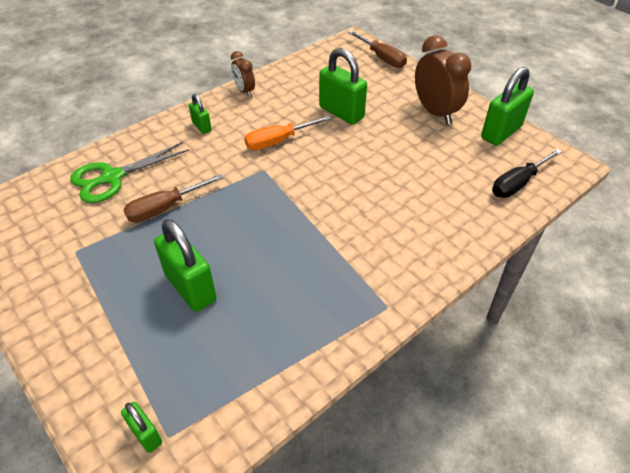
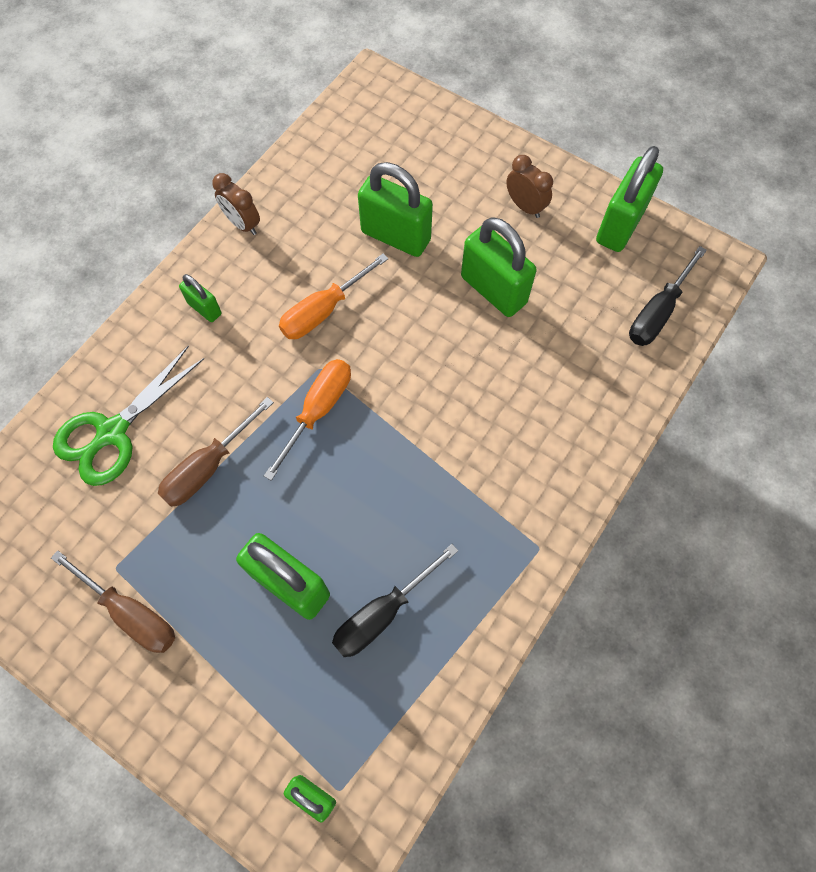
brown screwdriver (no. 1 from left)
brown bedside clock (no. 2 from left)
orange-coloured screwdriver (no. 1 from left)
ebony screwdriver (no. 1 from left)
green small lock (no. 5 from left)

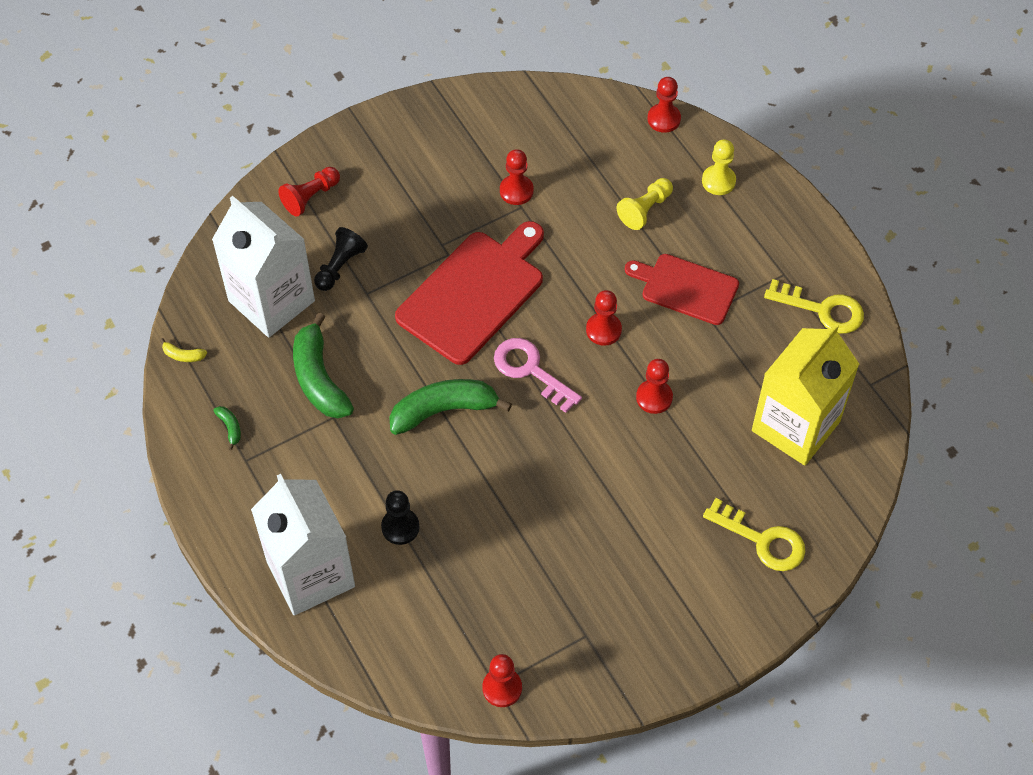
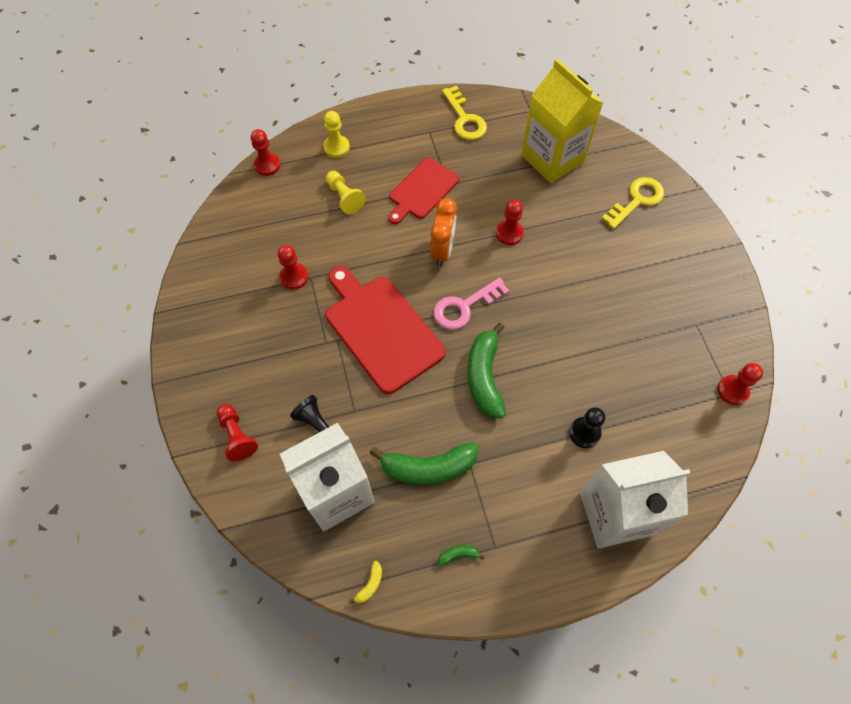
orange-coloured bedside clock
golden door key (no. 1 from left)

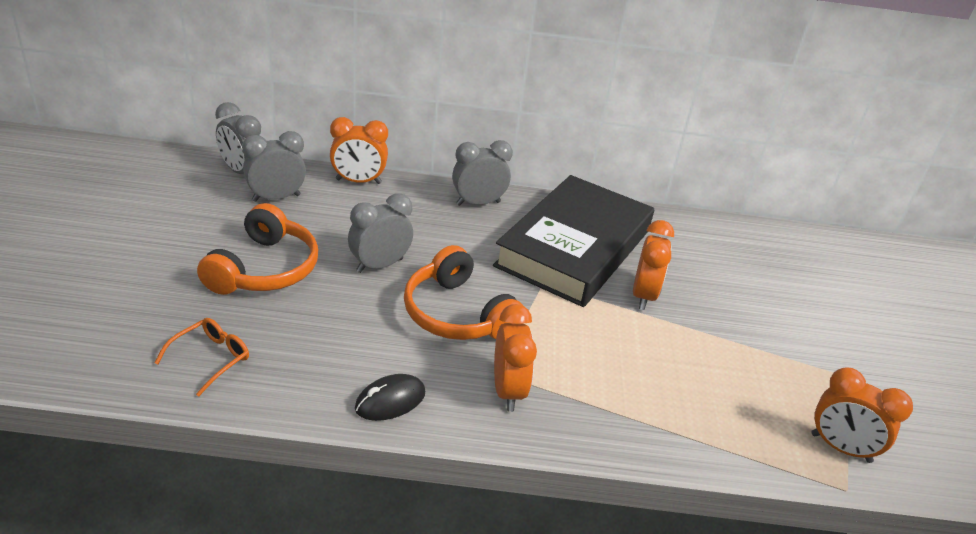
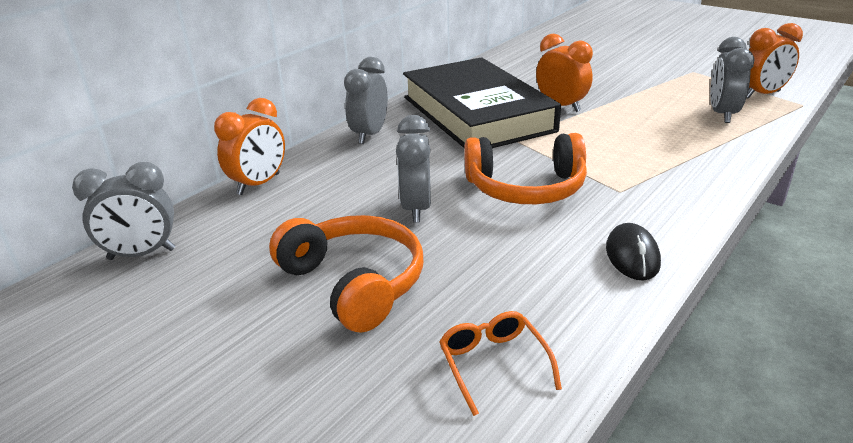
grey bedside clock (no. 4 from left)
orange-coloured bedside clock (no. 2 from left in the first image)

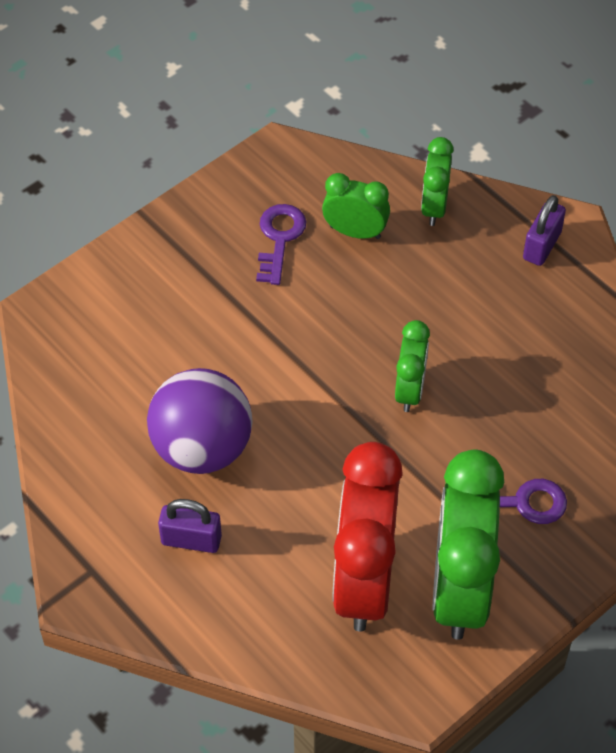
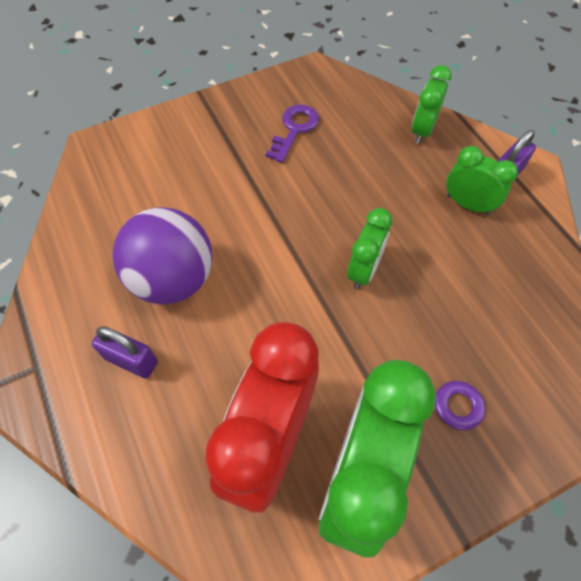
green bedside clock (no. 4 from left)

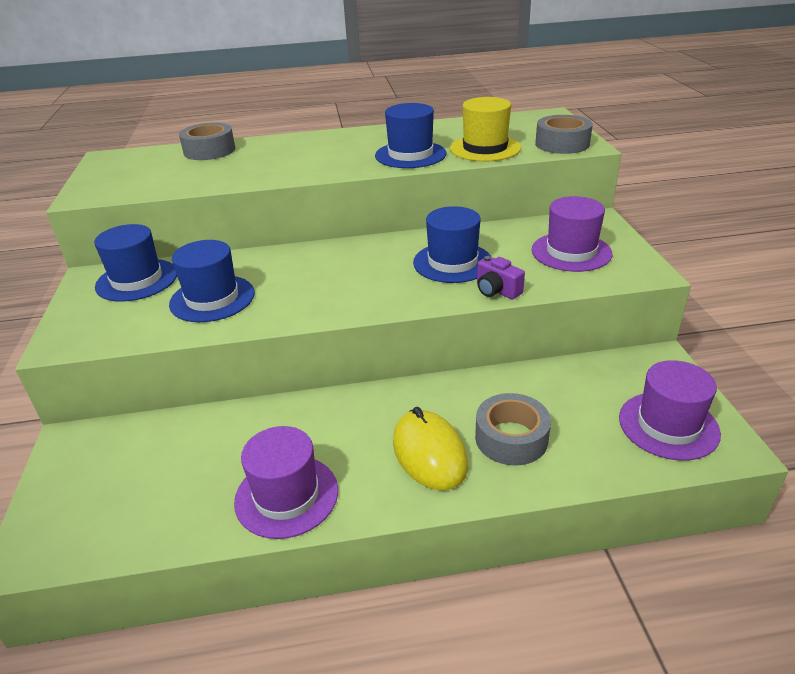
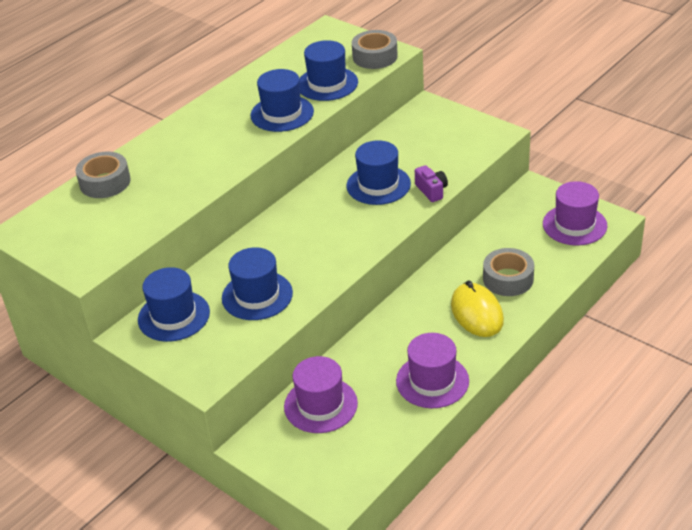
golden PC mouse
cobalt top hat (no. 4 from left)
royal purple photo camera
royal purple top hat (no. 1 from left)

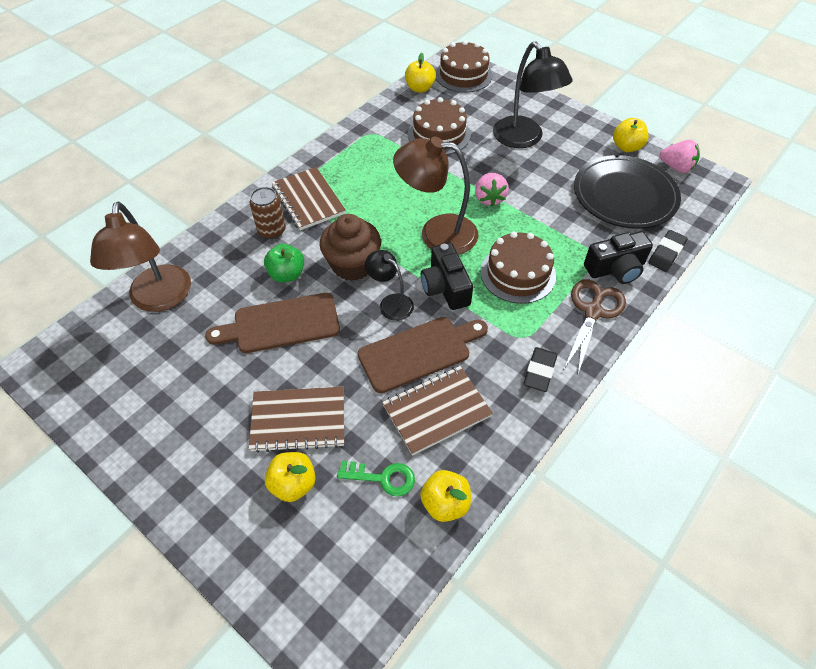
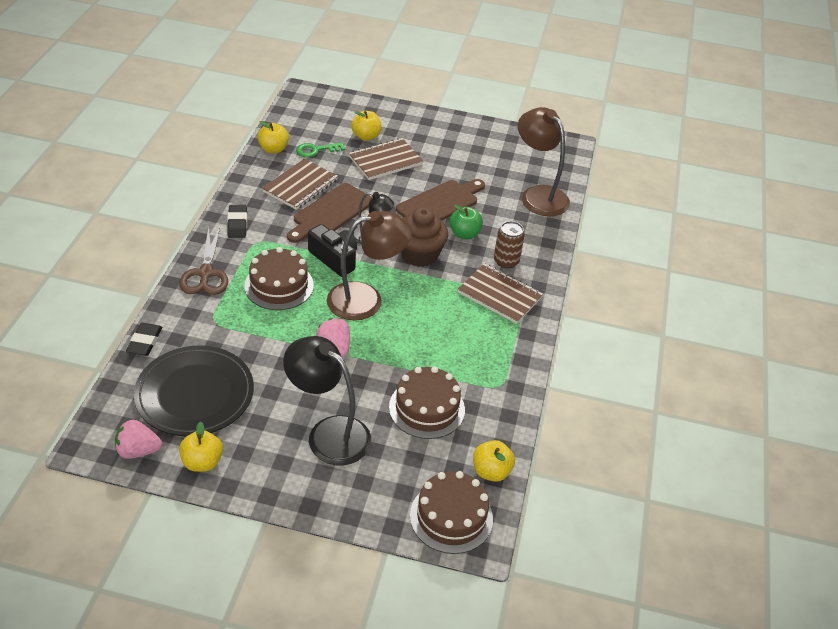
ebony photo camera (no. 2 from left in the first image)

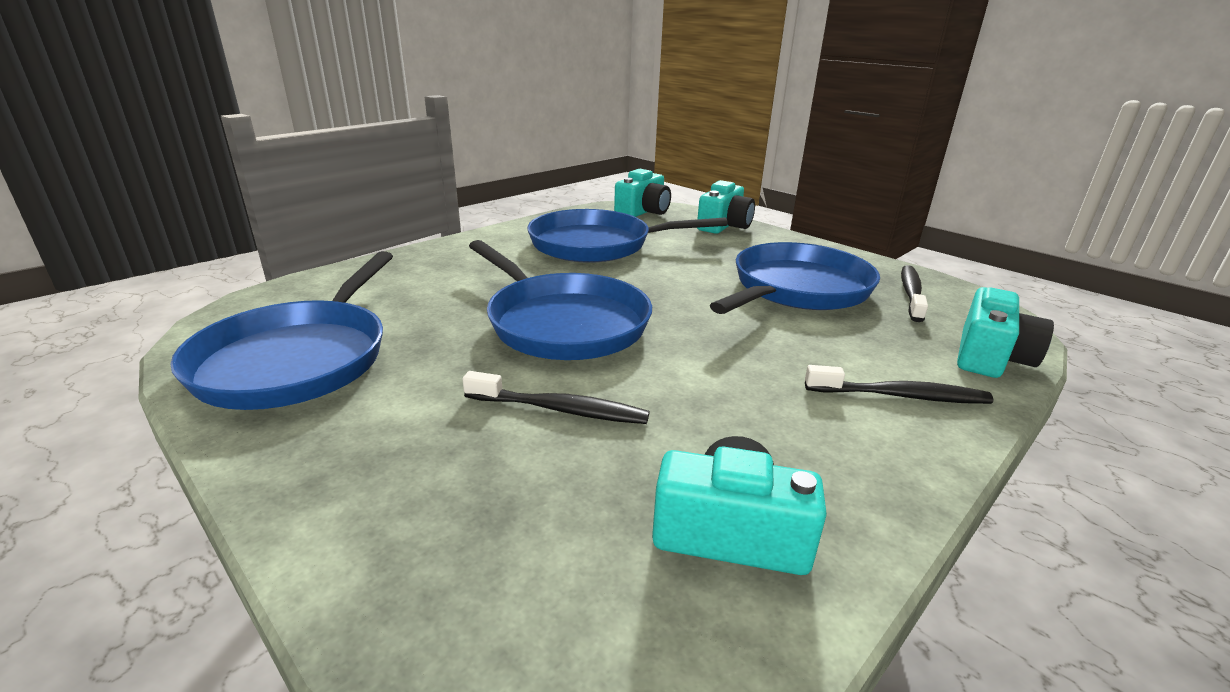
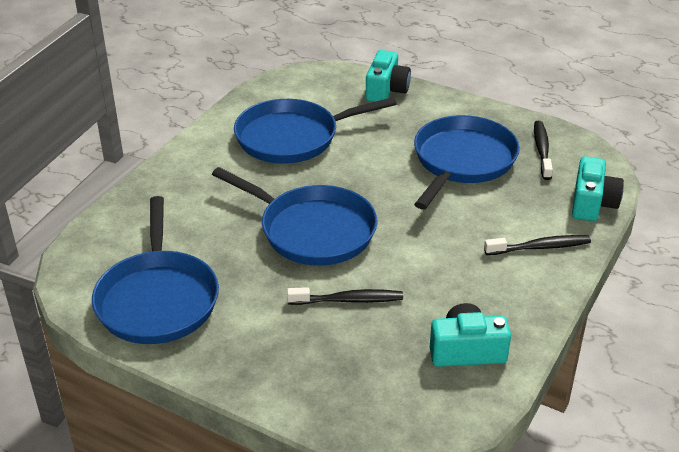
aqua photo camera (no. 1 from left in the first image)

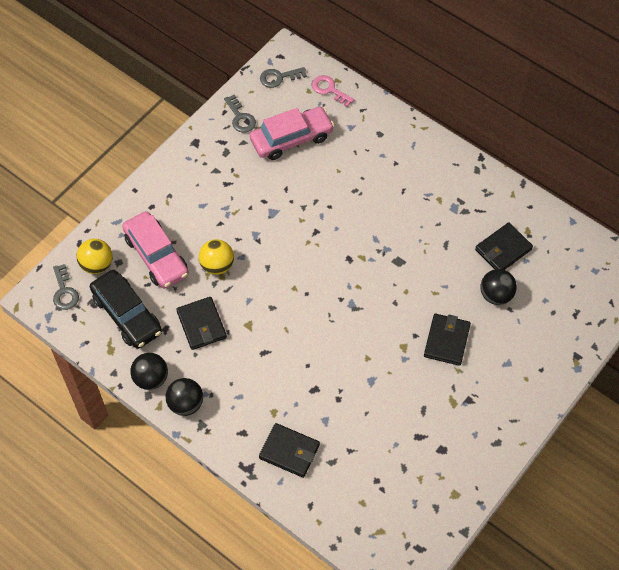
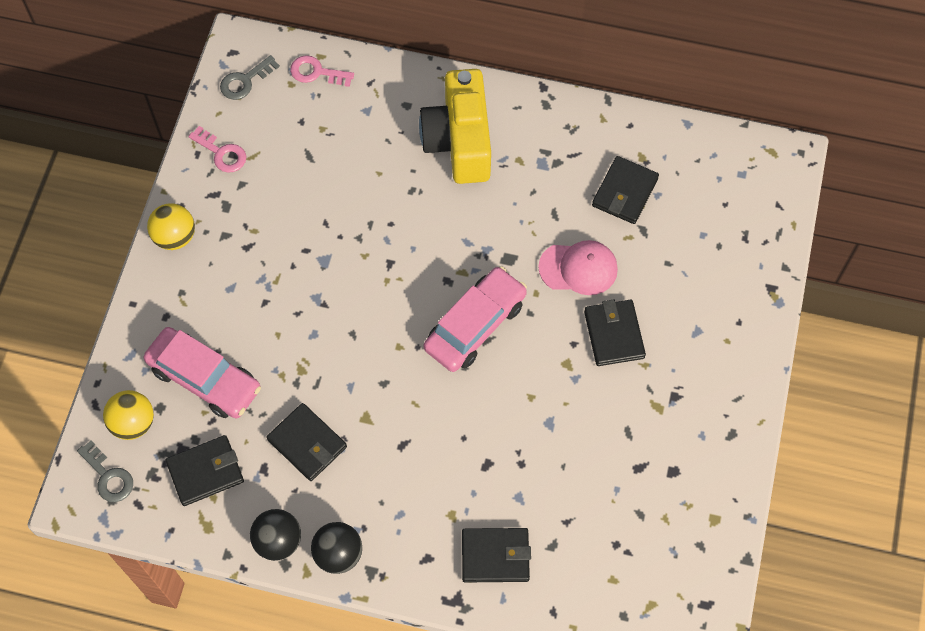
ebony card wallet (no. 1 from left)
golden play ball (no. 2 from left)
rose-pink door key (no. 1 from left)
rose-pink automobile (no. 2 from left)
ebony play ball (no. 3 from left in the first image)
golden photo camera
rose-pink cap

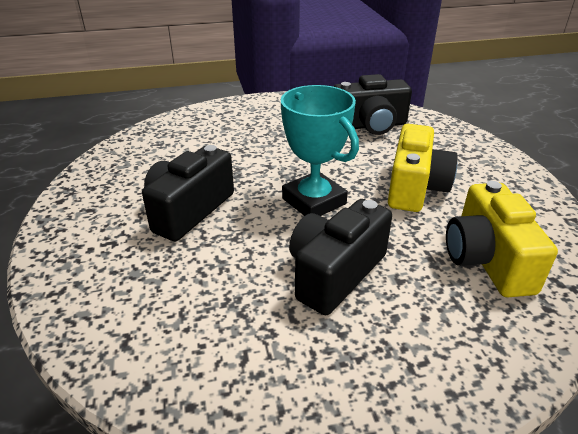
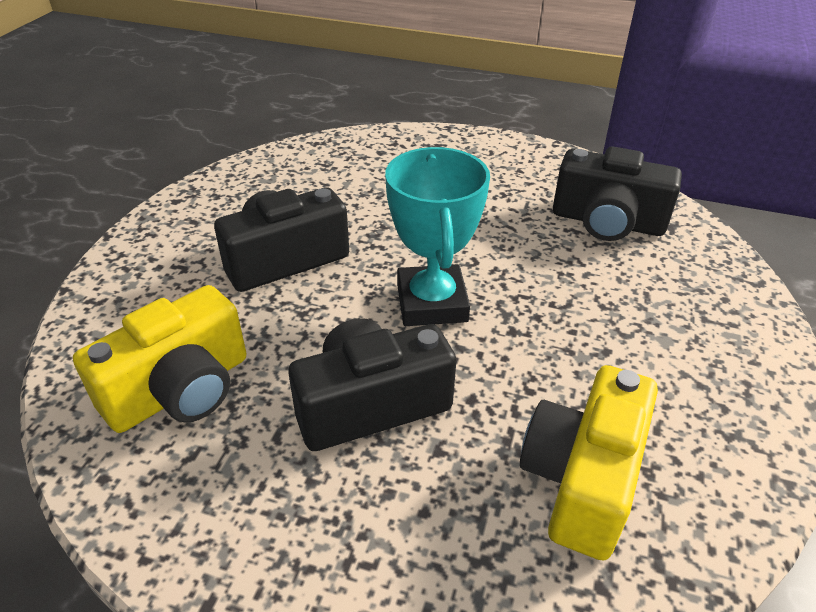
golden photo camera (no. 1 from left)

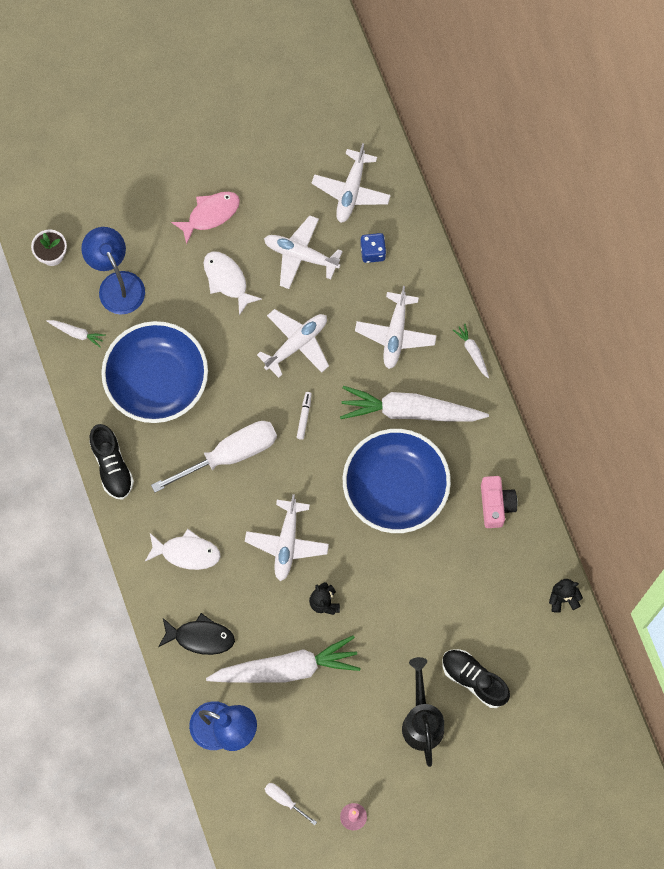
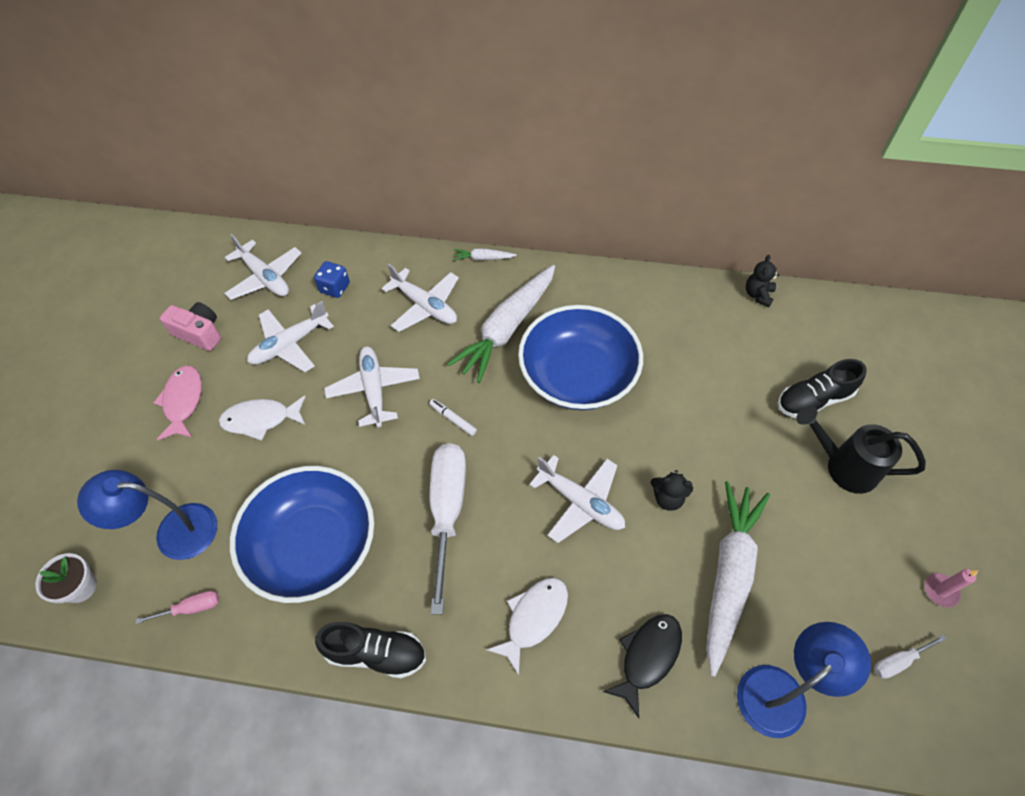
rose-pink screwdriver
rose-pink photo camera

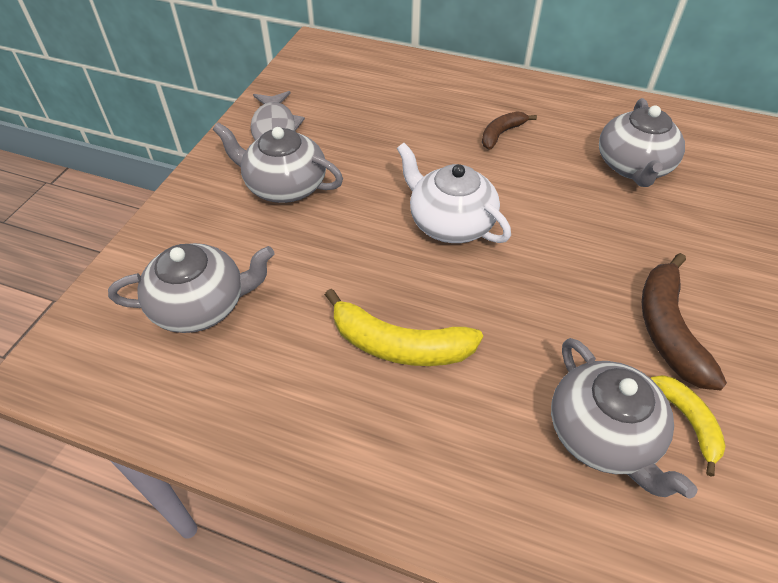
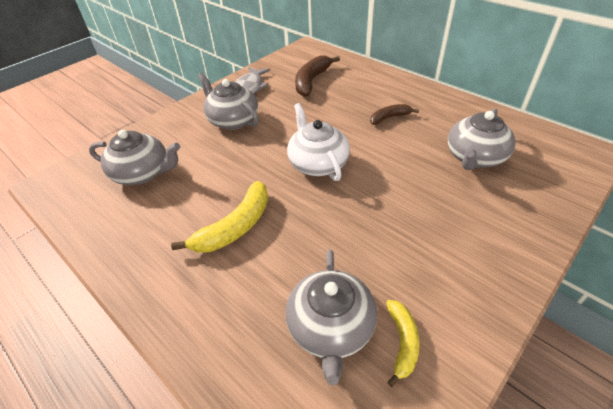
golden banana fruit (no. 1 from left)
brown banana fruit (no. 1 from left)

